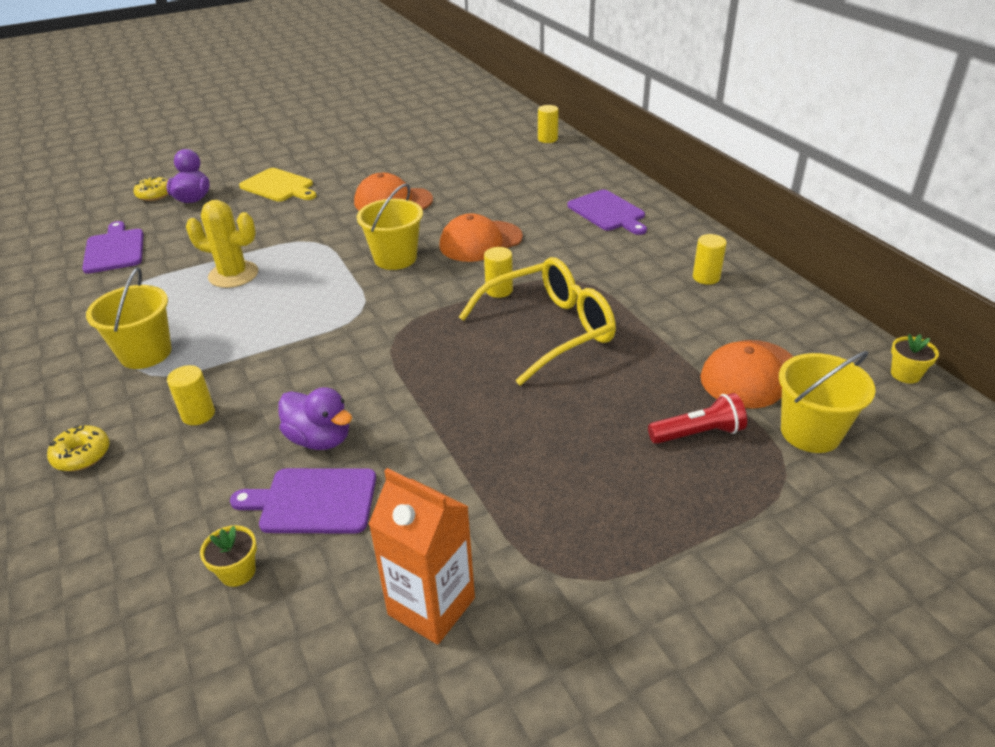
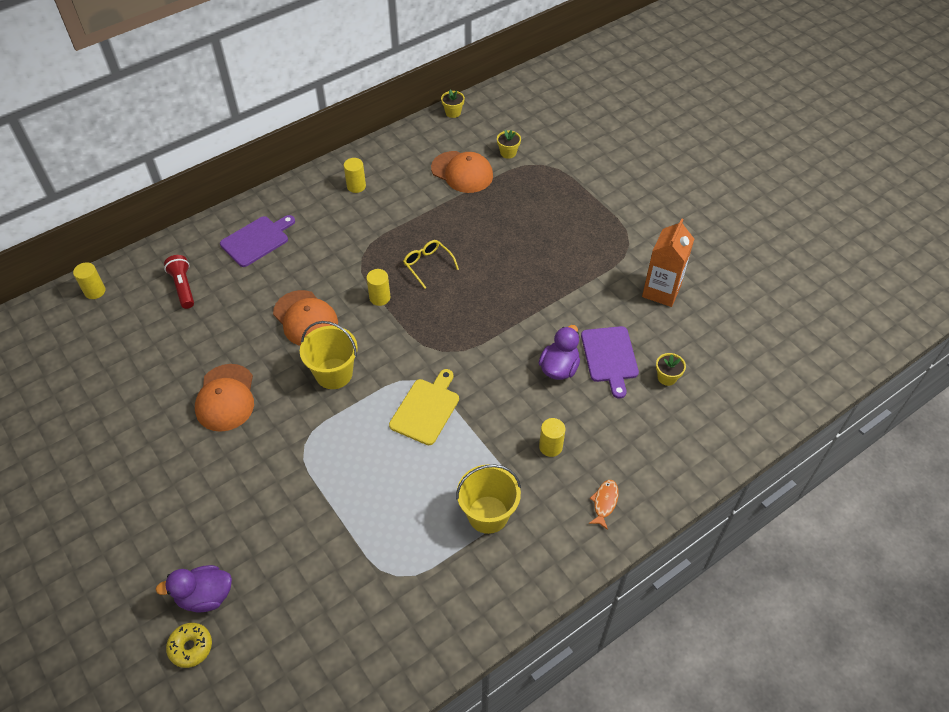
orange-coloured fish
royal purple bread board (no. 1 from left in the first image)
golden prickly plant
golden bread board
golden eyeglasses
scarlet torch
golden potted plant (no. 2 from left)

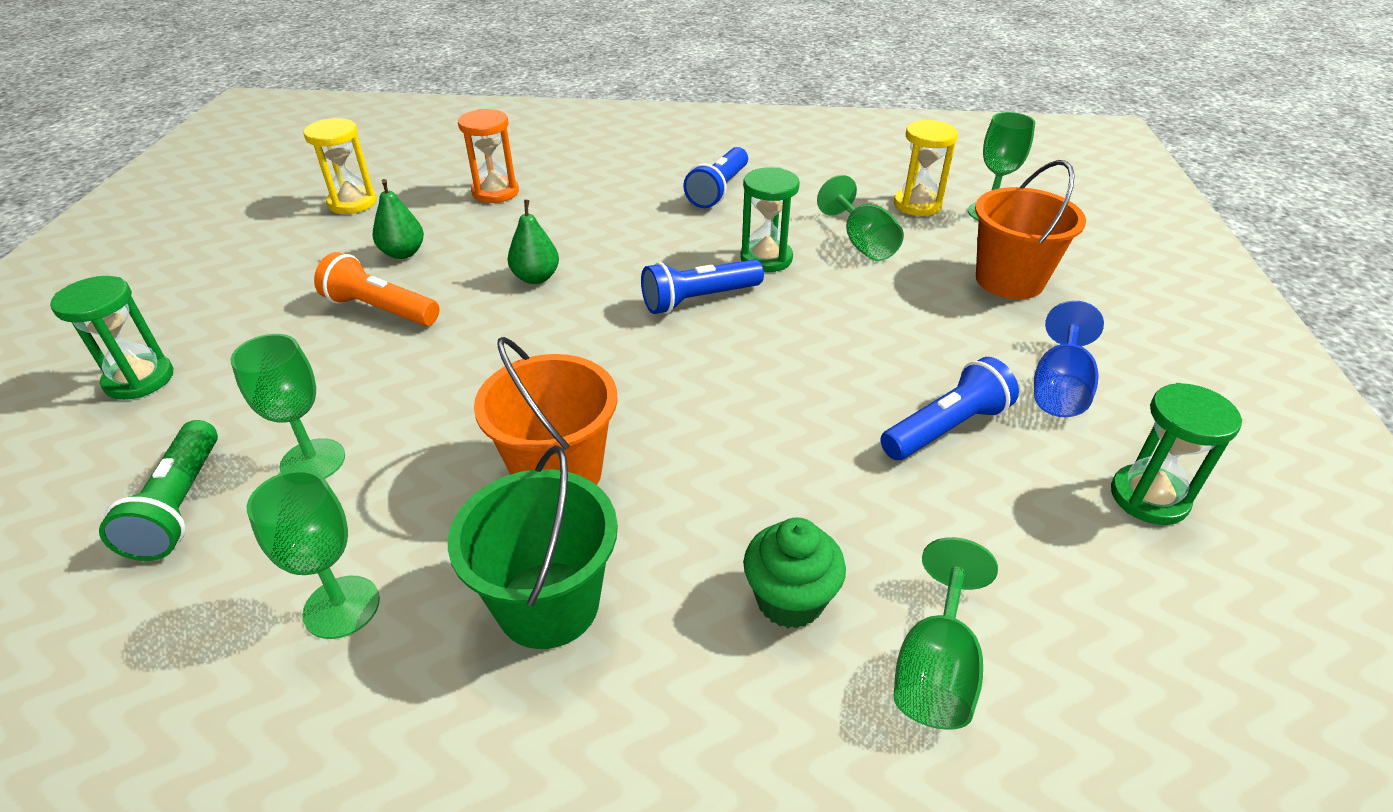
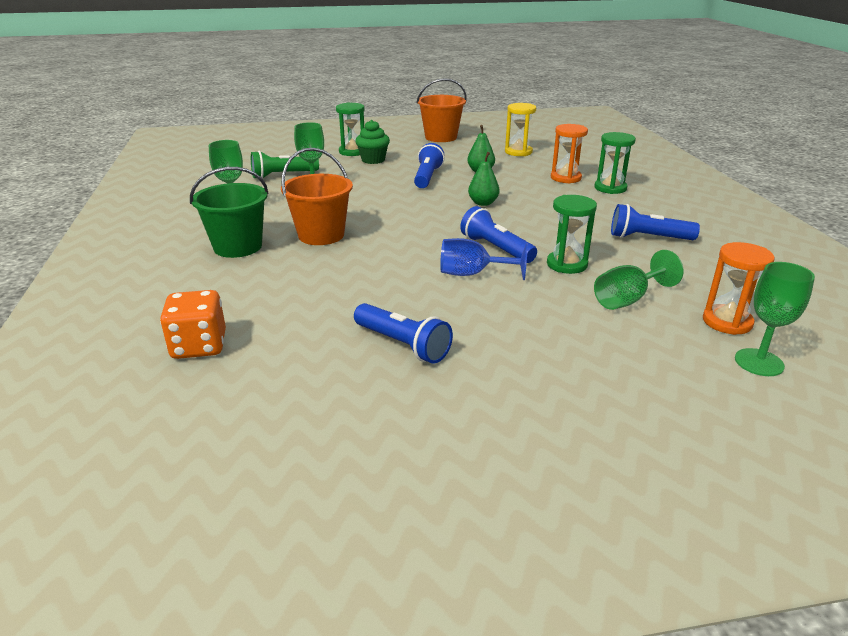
cobalt torch (no. 2 from left)
green cupcake
orange-coloured sandglass (no. 2 from left)
orange-coloured dice
orange-coloured bucket (no. 2 from left)
cobalt chalice
green sandglass (no. 3 from left)

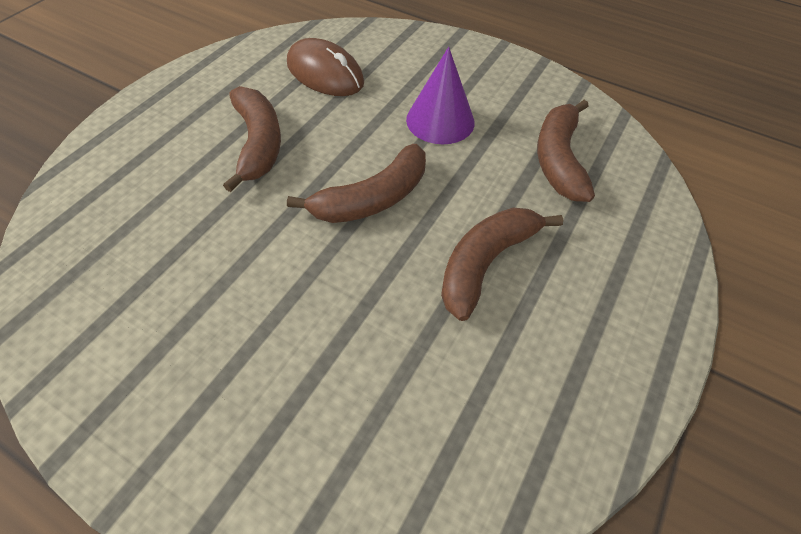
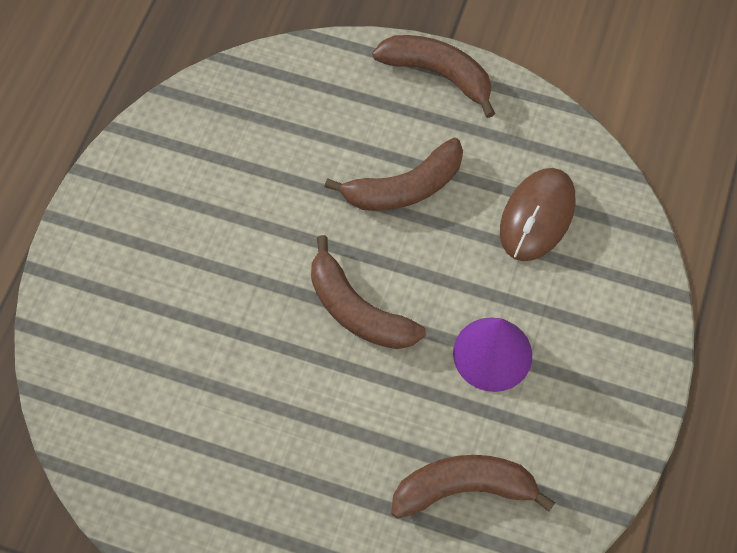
brown banana fruit (no. 3 from left)

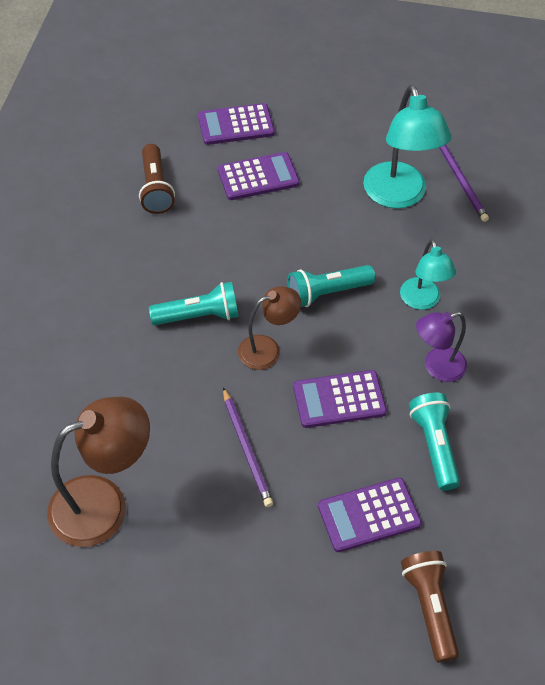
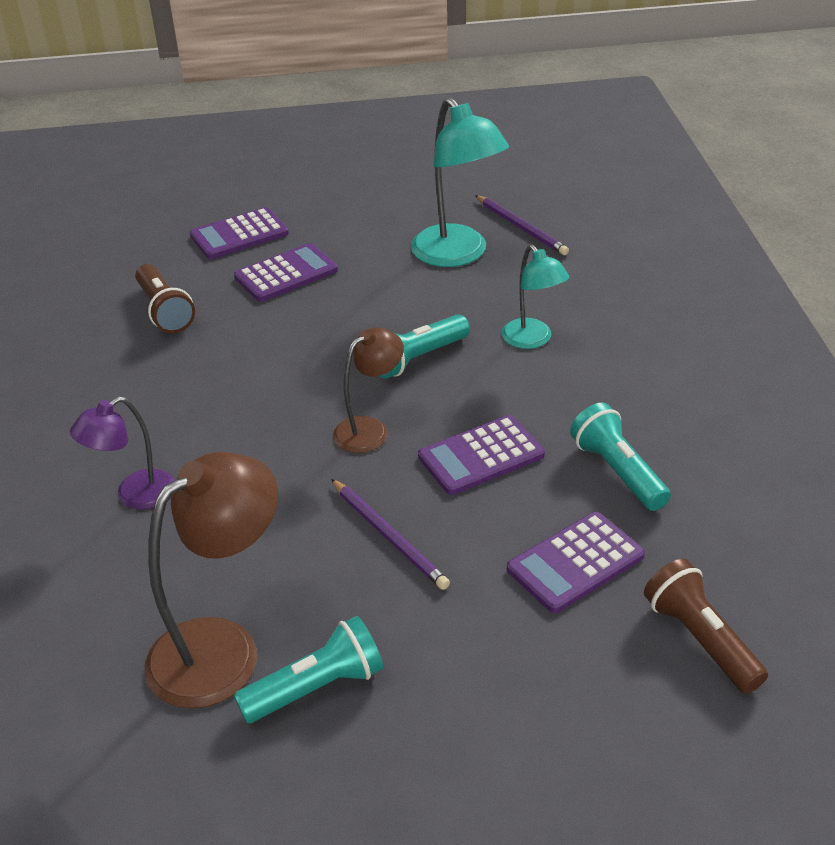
aqua torch (no. 1 from left)
royal purple reading lamp

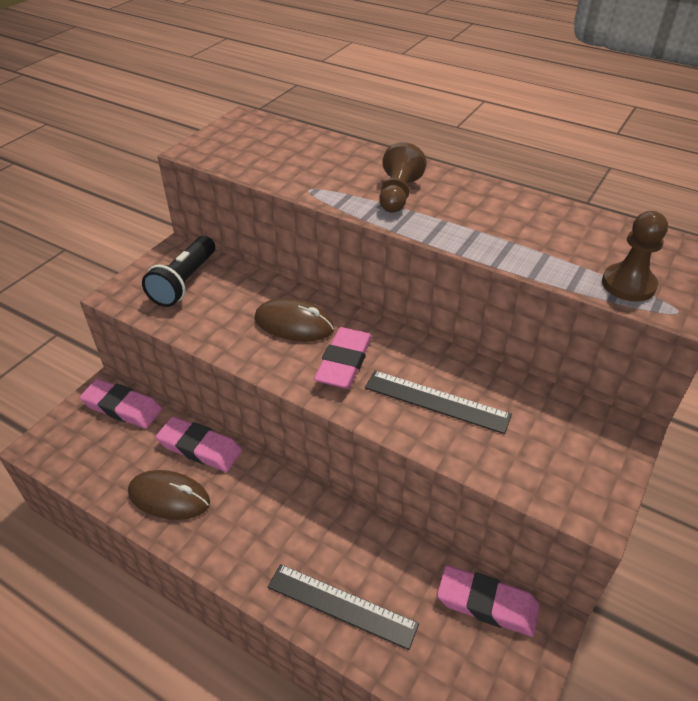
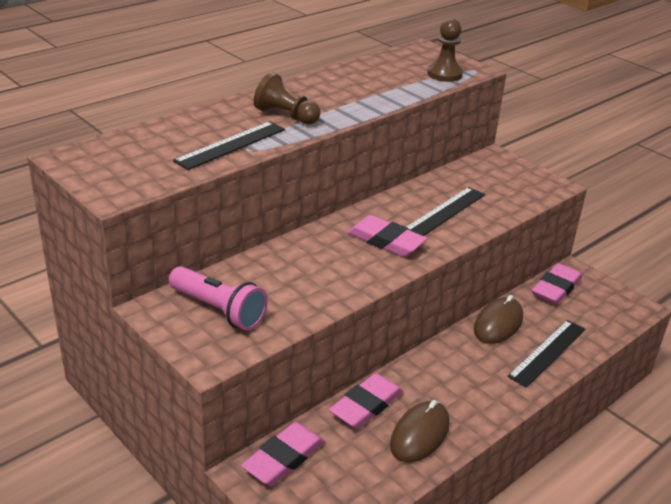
rose-pink torch
brown PC mouse (no. 2 from left)
ebony straightedge (no. 1 from left)

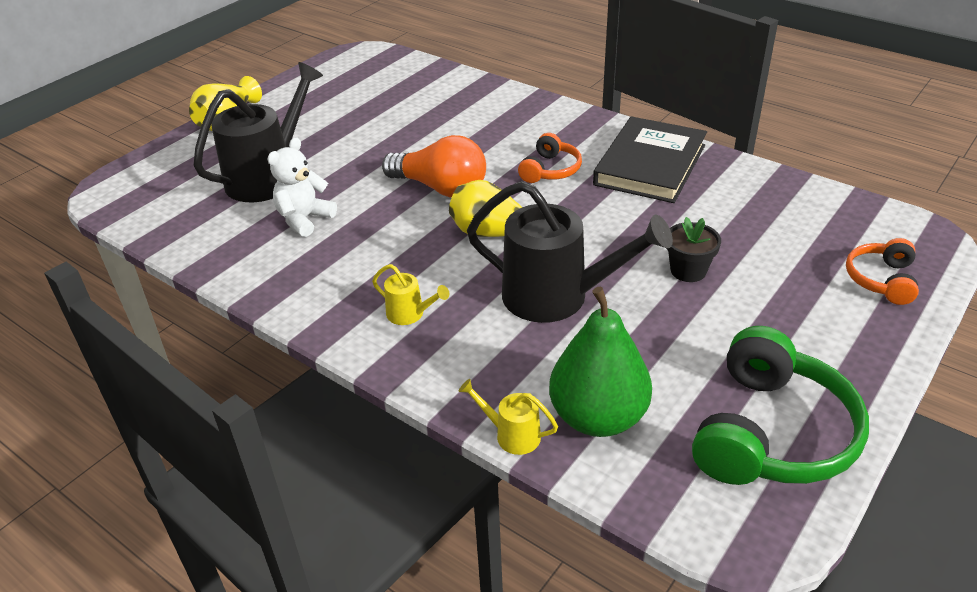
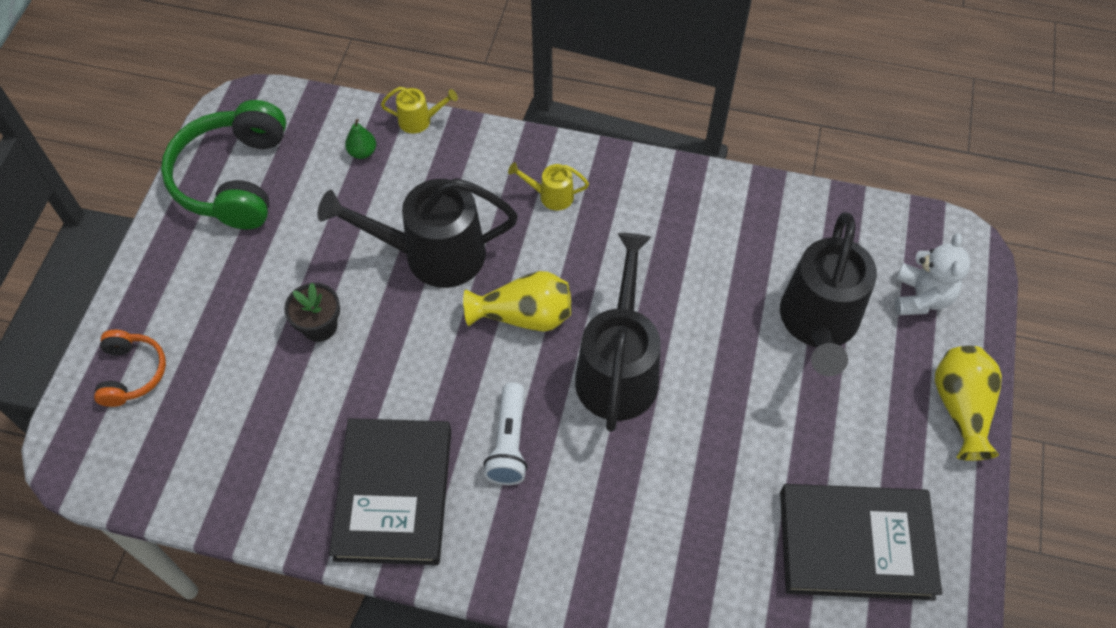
pure white teddy
ebony watering can (no. 2 from left)
pure white torch
green pear
ebony hardback (no. 2 from left)

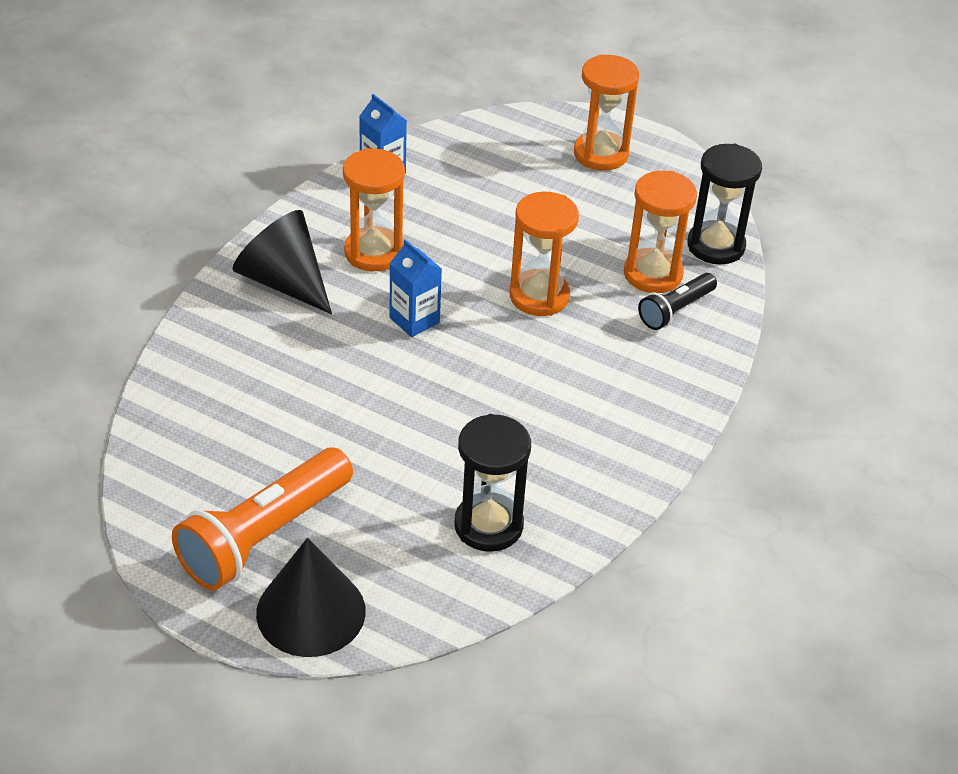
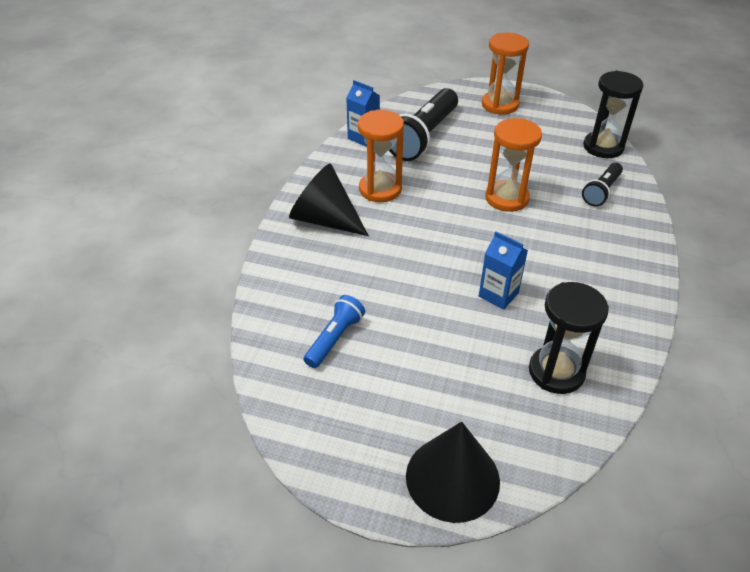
orange-coloured torch
cobalt milk carton (no. 2 from left)
orange-coloured sandglass (no. 4 from left in the first image)
cobalt torch
ebony torch (no. 1 from left)

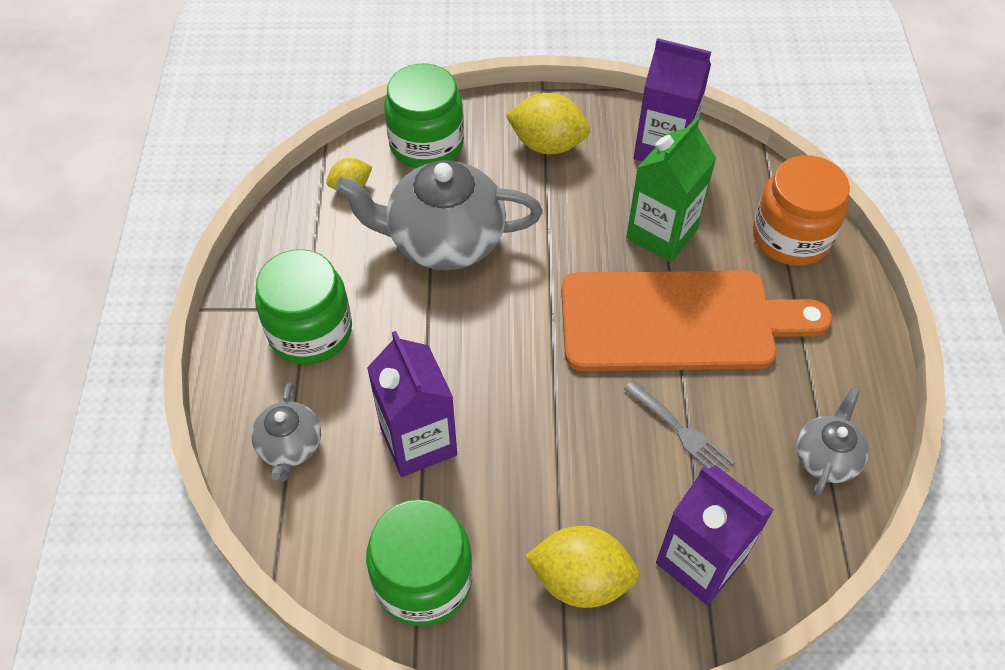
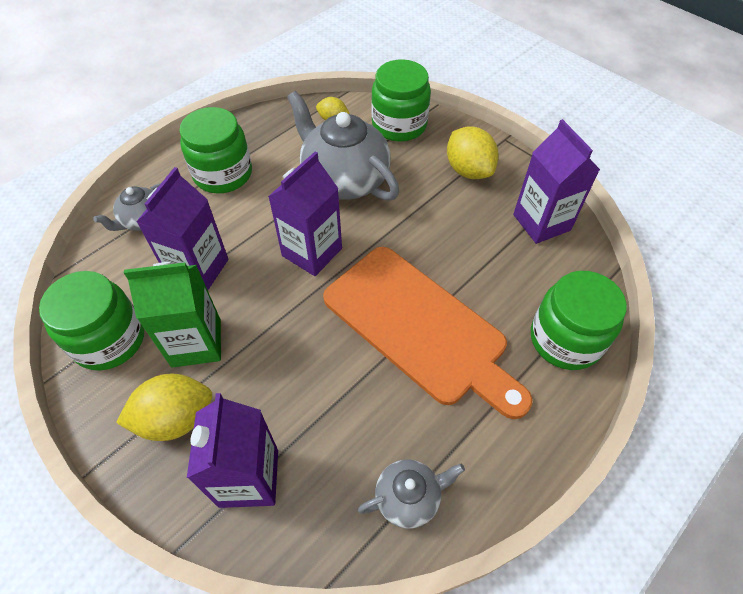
golden citrus fruit (no. 1 from left)
grey fork
green milk carton
green preserve jar (no. 4 from left)
royal purple milk carton (no. 3 from left)

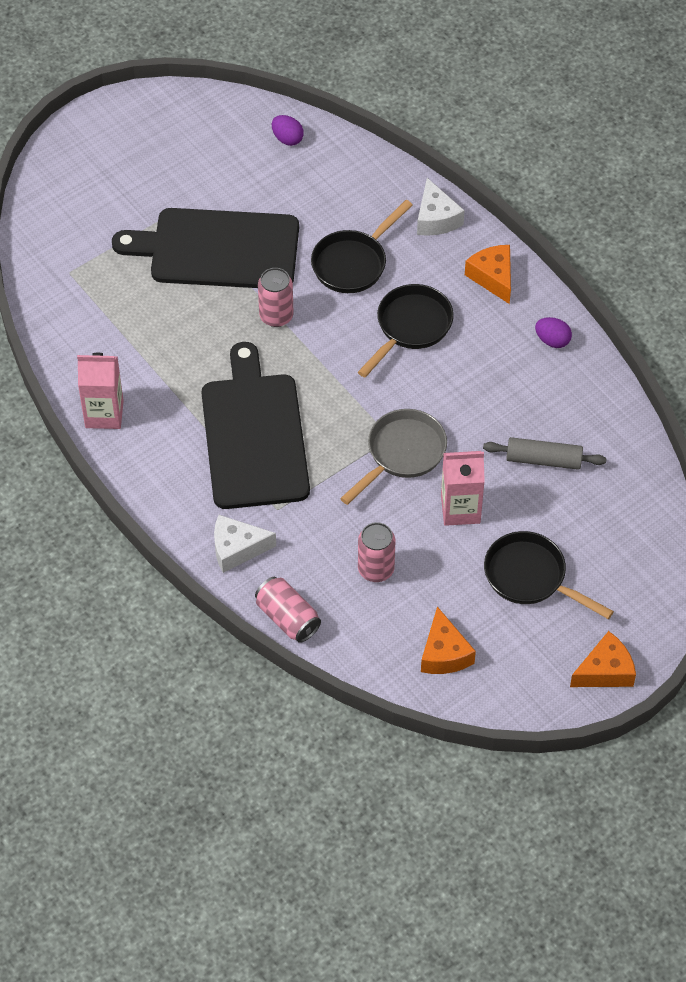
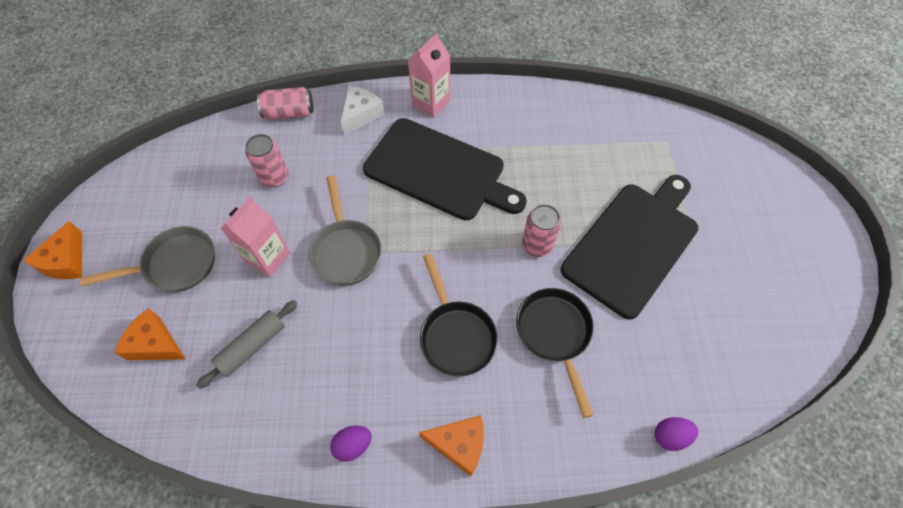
rose-pink milk carton (no. 2 from left)
royal purple egg shape (no. 2 from left)
pure white cheese wedge (no. 2 from left in the first image)
orange-coloured cheese wedge (no. 2 from left)
grey pan (no. 1 from left)

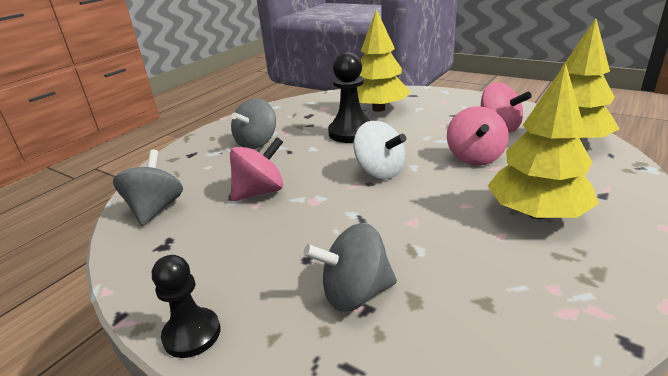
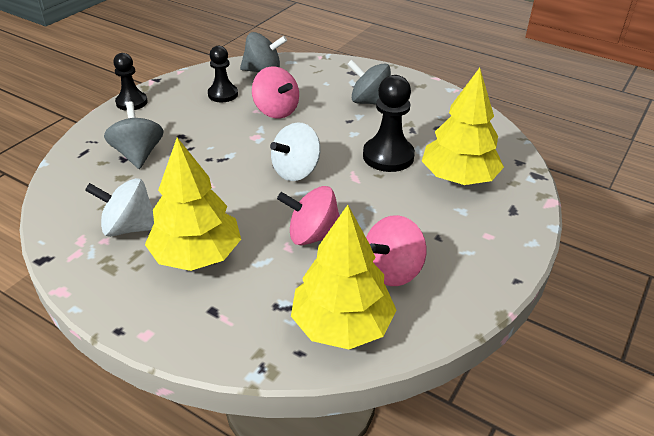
pure white spinning top (no. 1 from left)
ebony game pawn (no. 2 from left)

